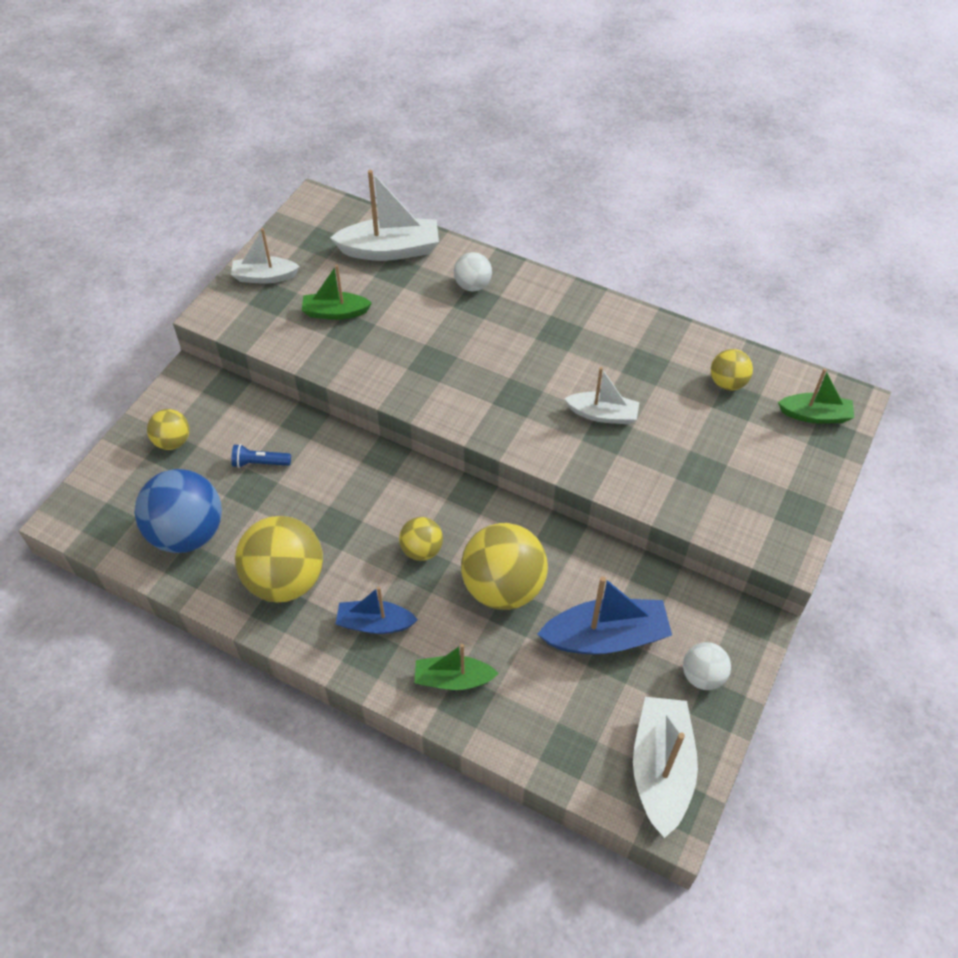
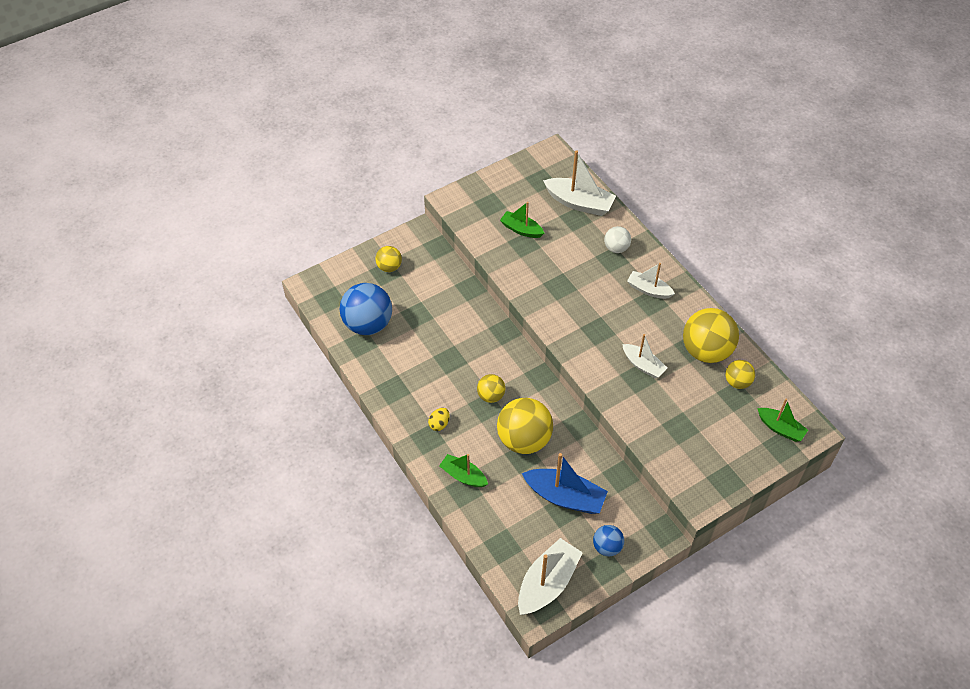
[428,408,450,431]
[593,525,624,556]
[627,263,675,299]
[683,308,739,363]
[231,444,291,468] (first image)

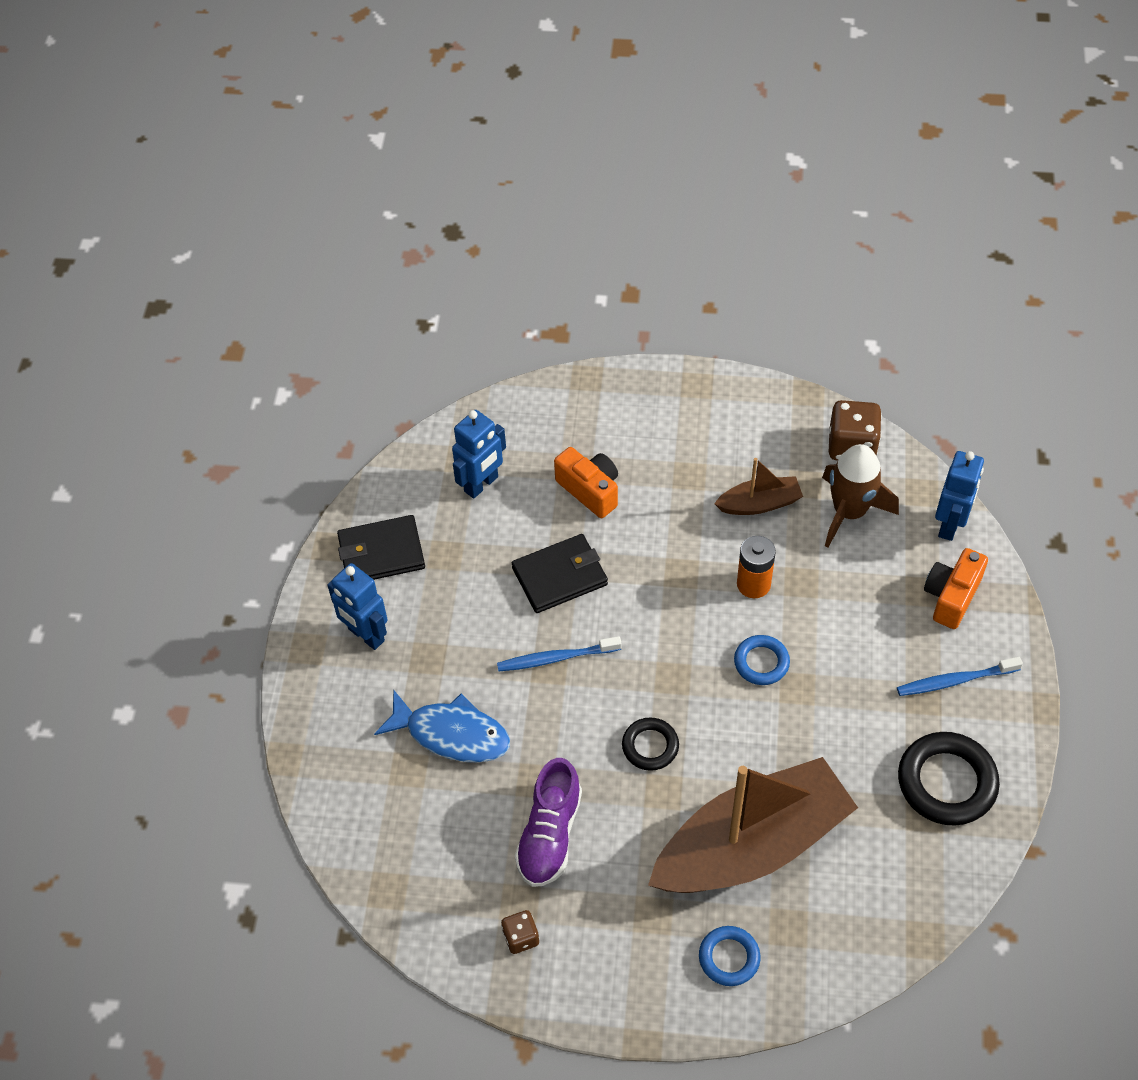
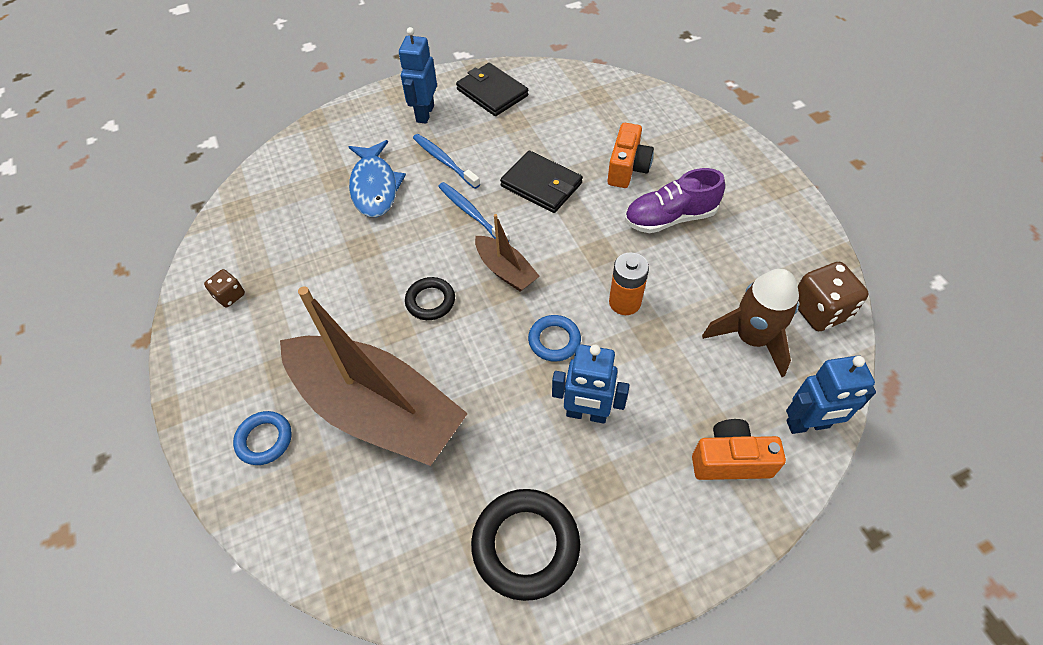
[413,134,480,189]
[475,214,540,292]
[552,344,629,424]
[625,168,725,233]

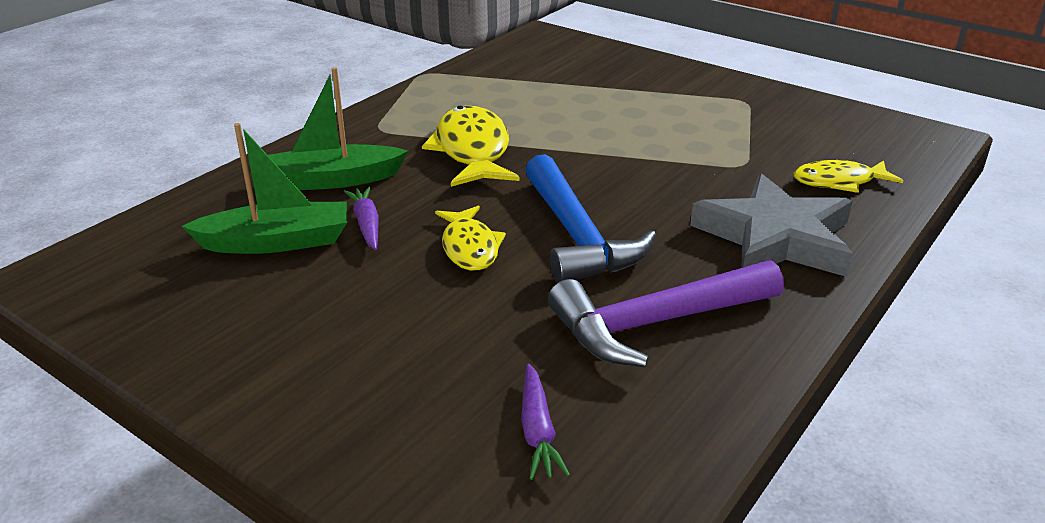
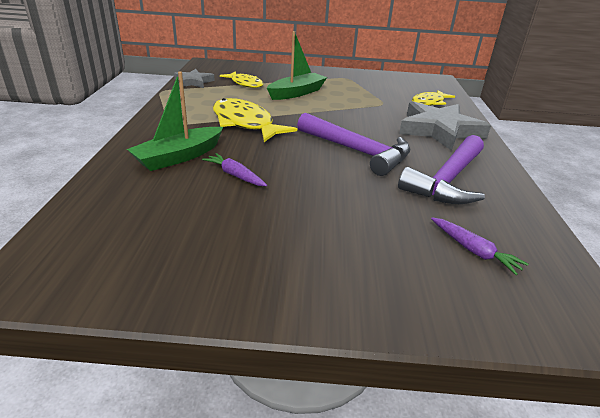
[174,69,215,88]
[220,71,264,88]
[267,31,327,100]
[297,113,410,176]

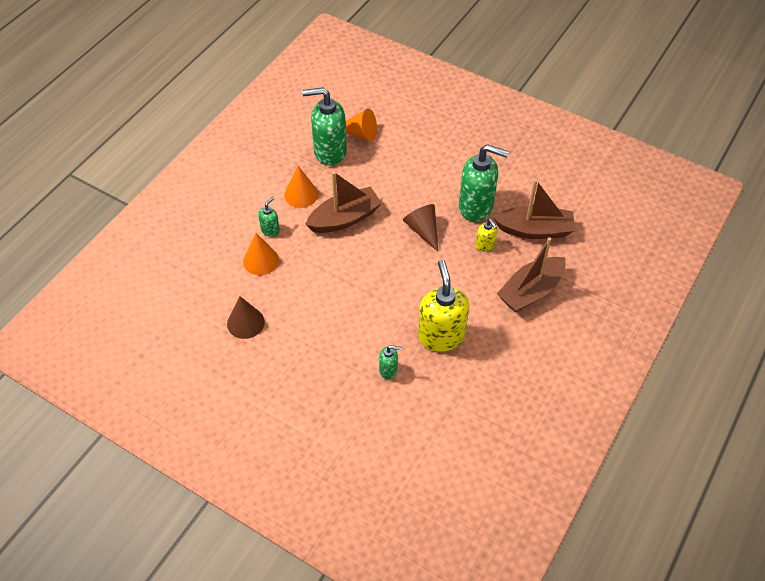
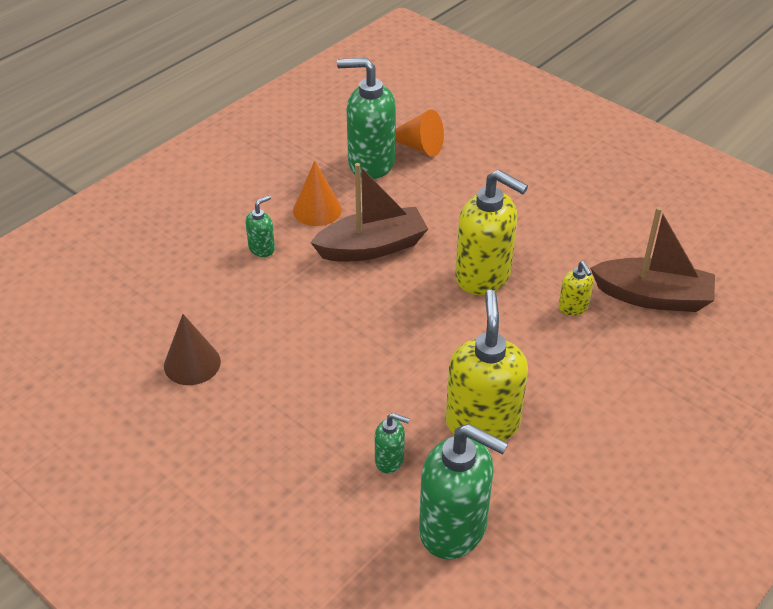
[419,424,508,559]
[455,170,528,295]
[243,233,279,275] (first image)
[497,237,566,312] (first image)

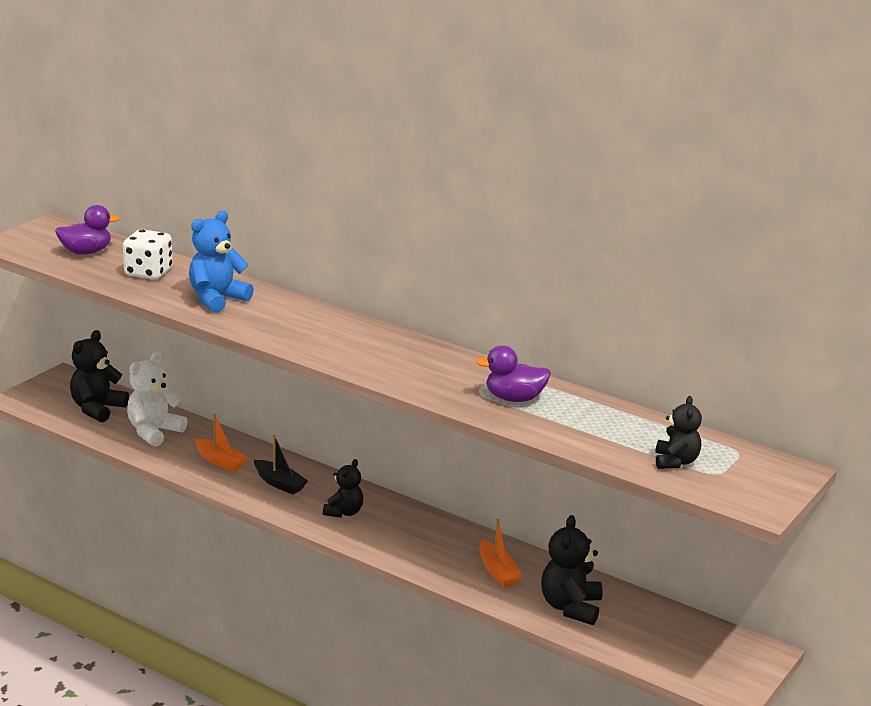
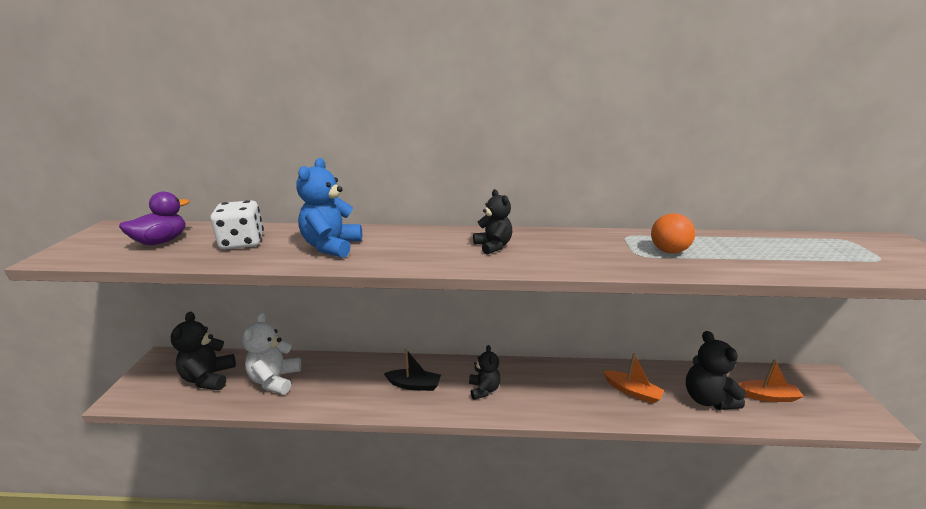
[473,189,512,255]
[651,213,695,253]
[738,359,804,402]

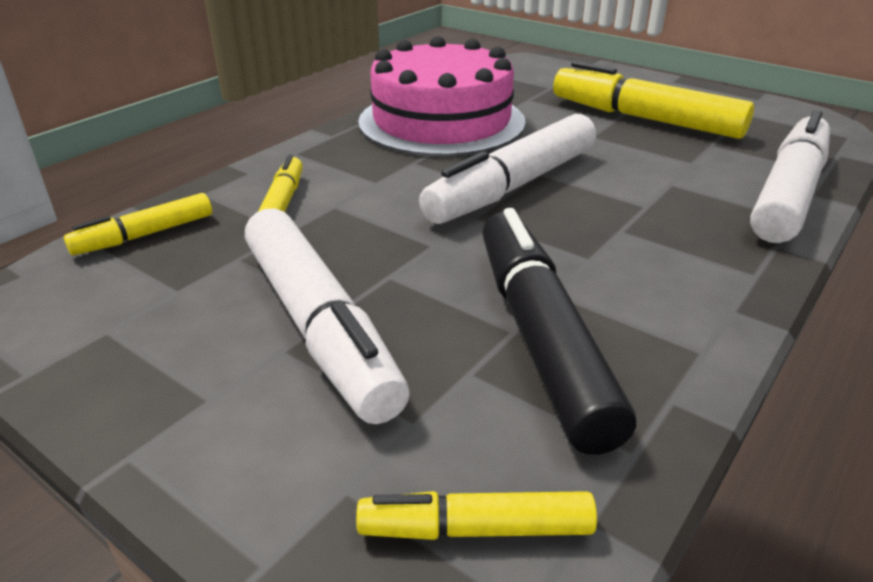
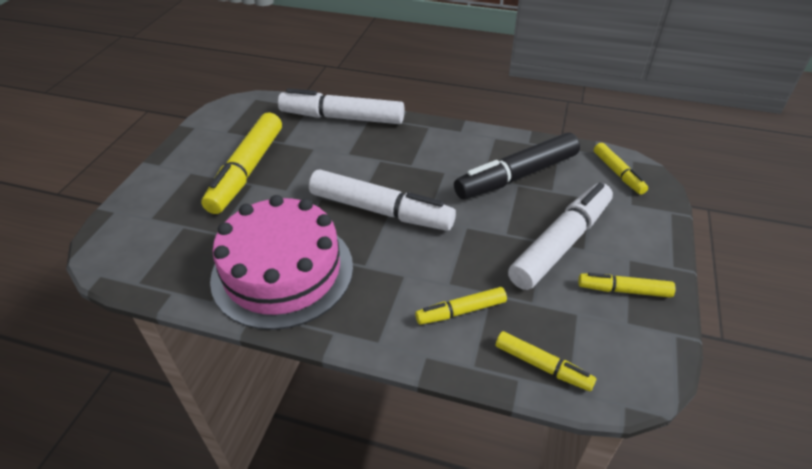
[578,273,675,298]

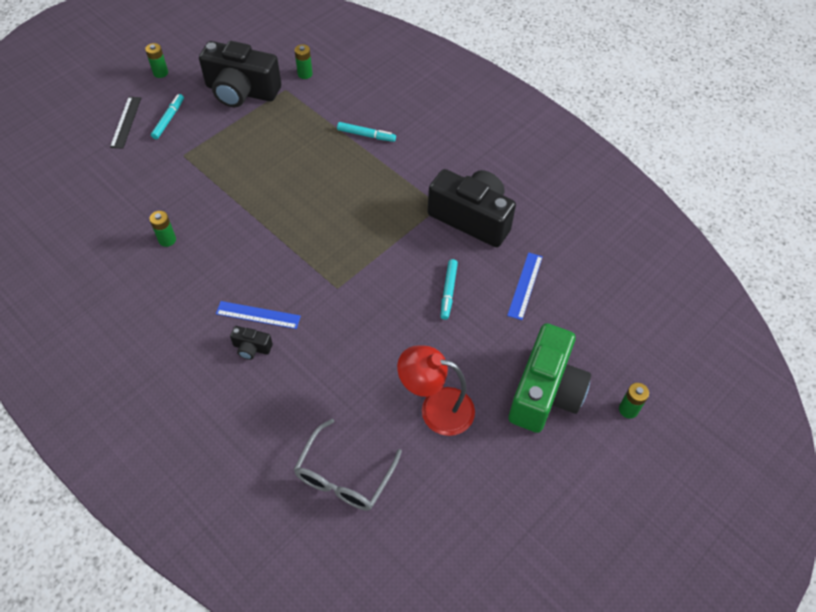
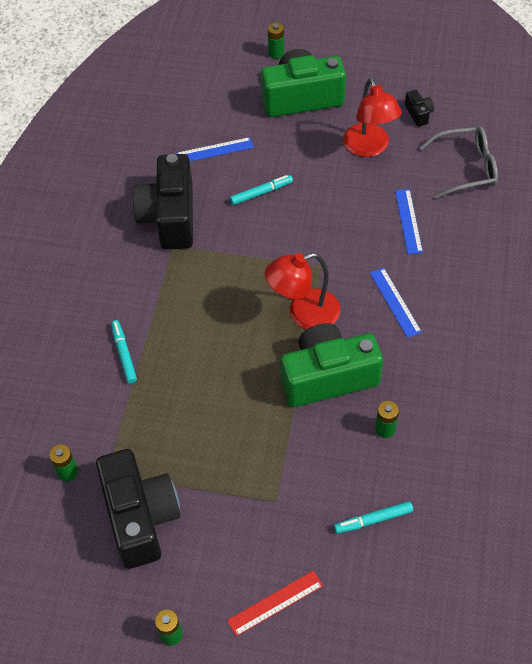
[227,570,323,636]
[265,253,340,329]
[281,323,383,407]
[334,501,413,534]
[395,189,423,254]
[405,90,434,127]

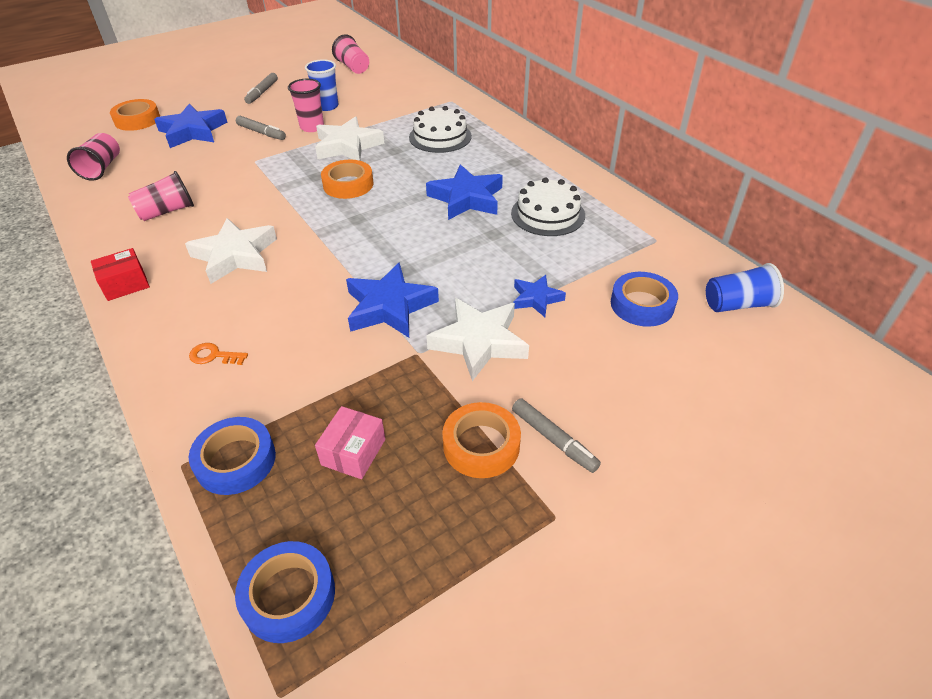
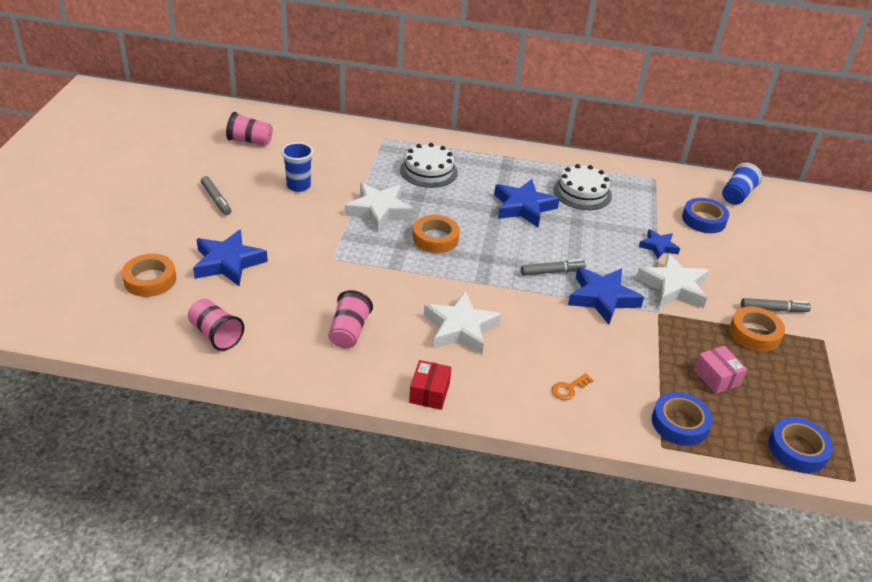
[521,259,586,276]
[288,79,324,132] (first image)

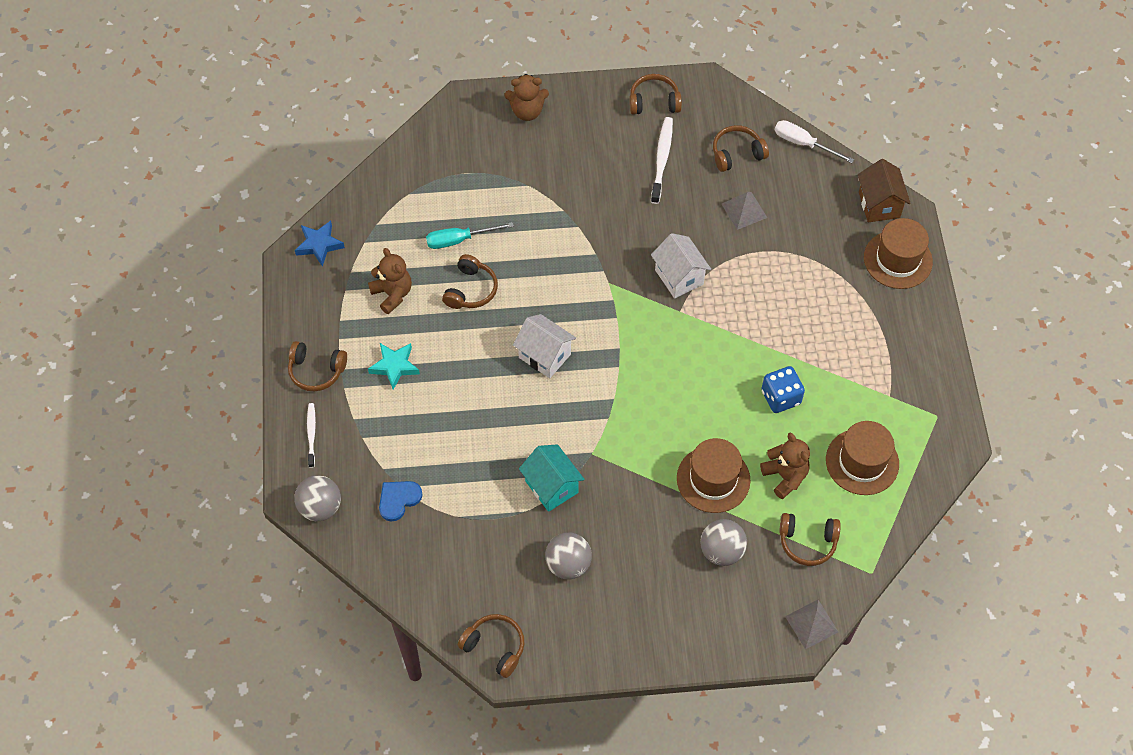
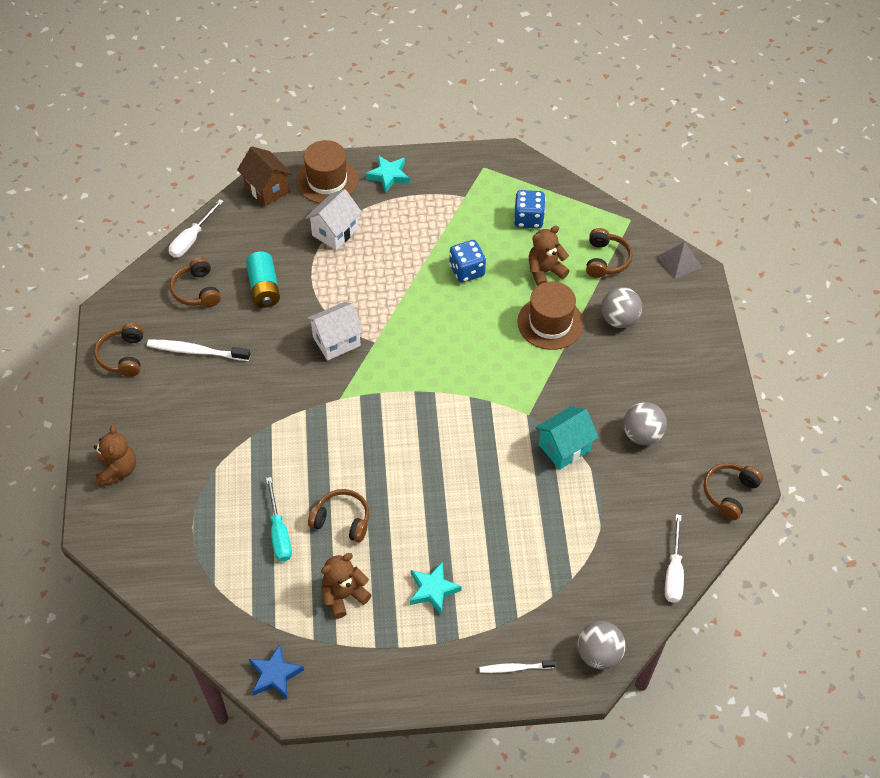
[237,146,292,206]
[246,252,280,308]
[305,189,362,250]
[366,155,410,193]
[514,190,546,228]
[665,514,684,603]
[288,341,347,391] (first image)
[379,481,422,522] (first image)

